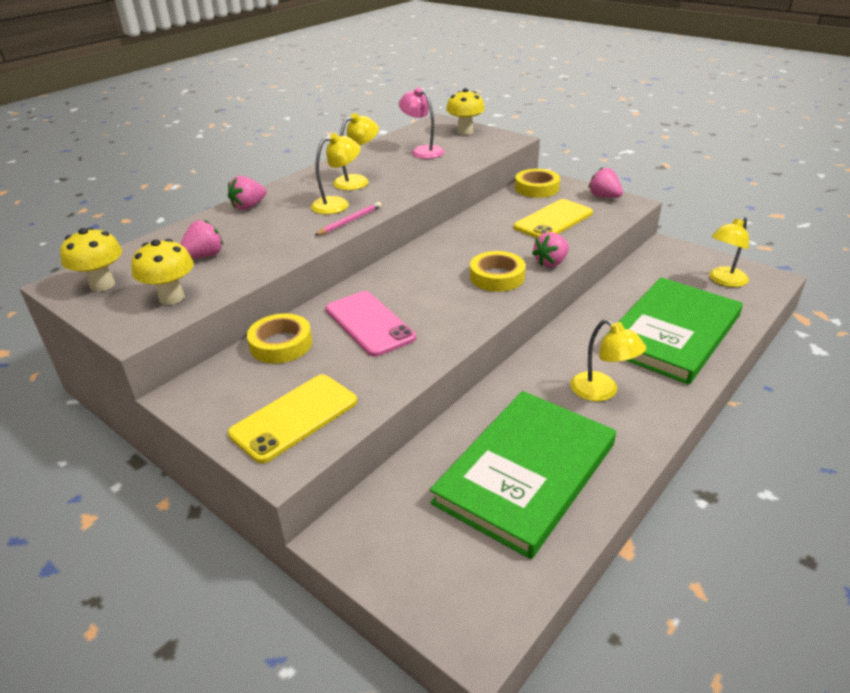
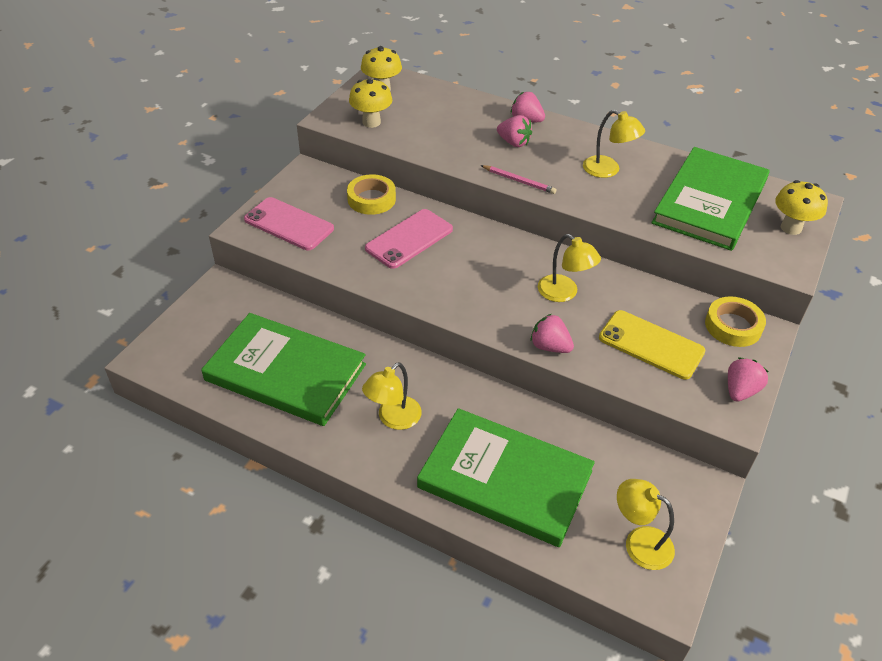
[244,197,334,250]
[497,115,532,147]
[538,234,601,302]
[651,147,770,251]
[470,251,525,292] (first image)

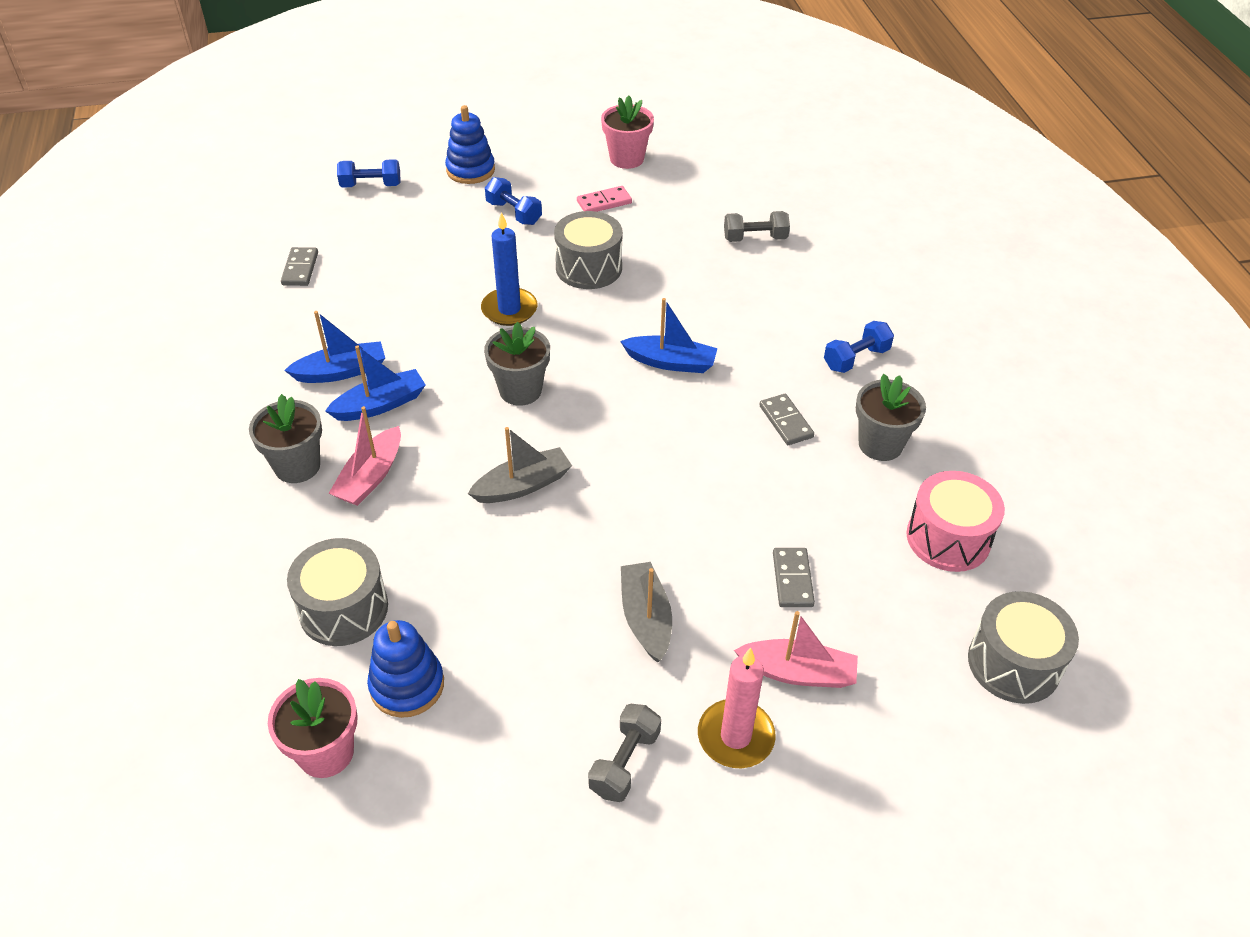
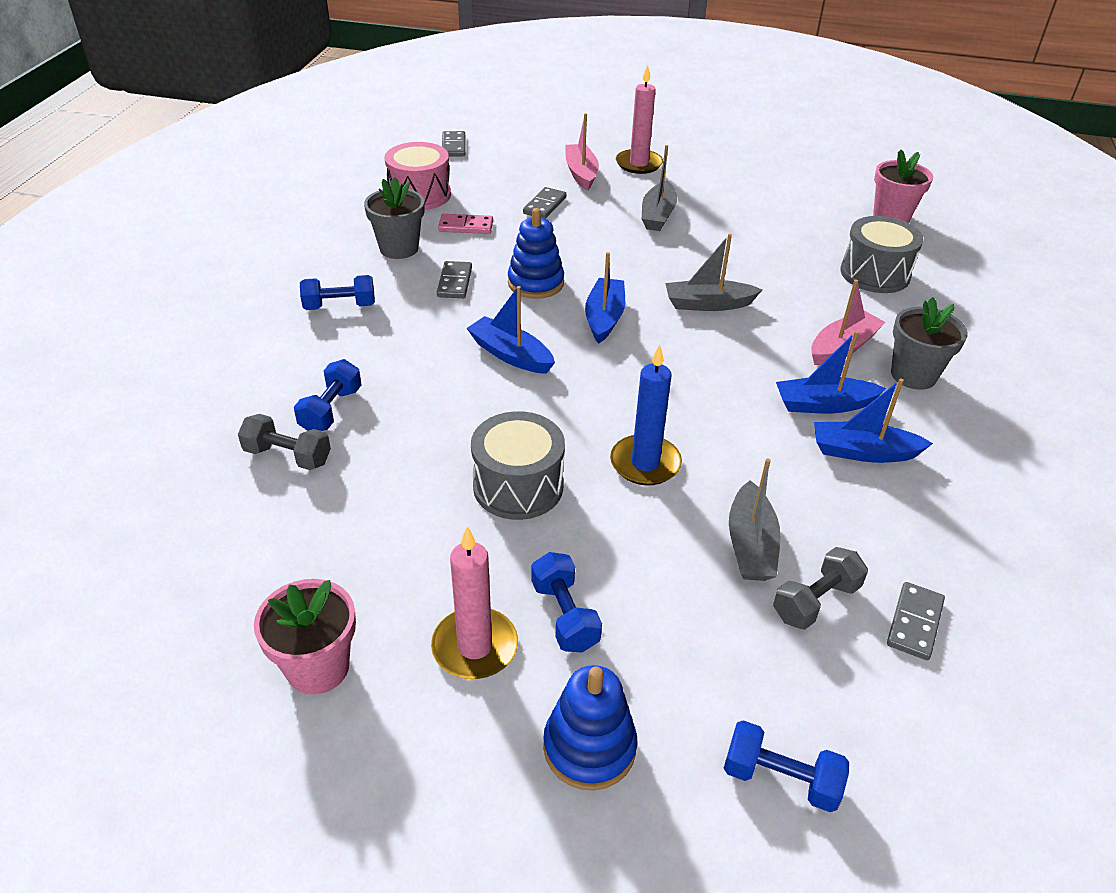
[294,359,362,431]
[431,527,518,679]
[438,214,493,234]
[442,131,465,157]
[508,208,564,299]
[565,113,599,191]
[585,252,625,344]
[729,458,780,581]
[773,547,868,630]
[484,322,550,406] (first image)

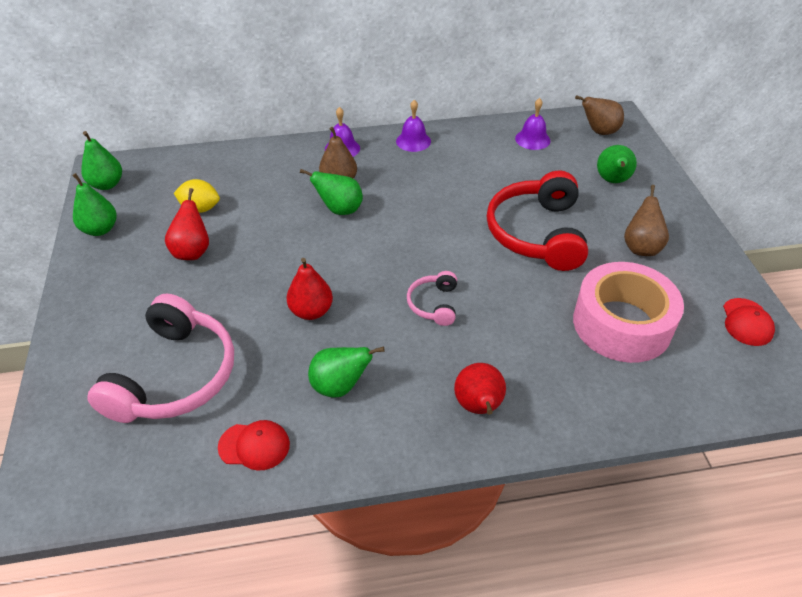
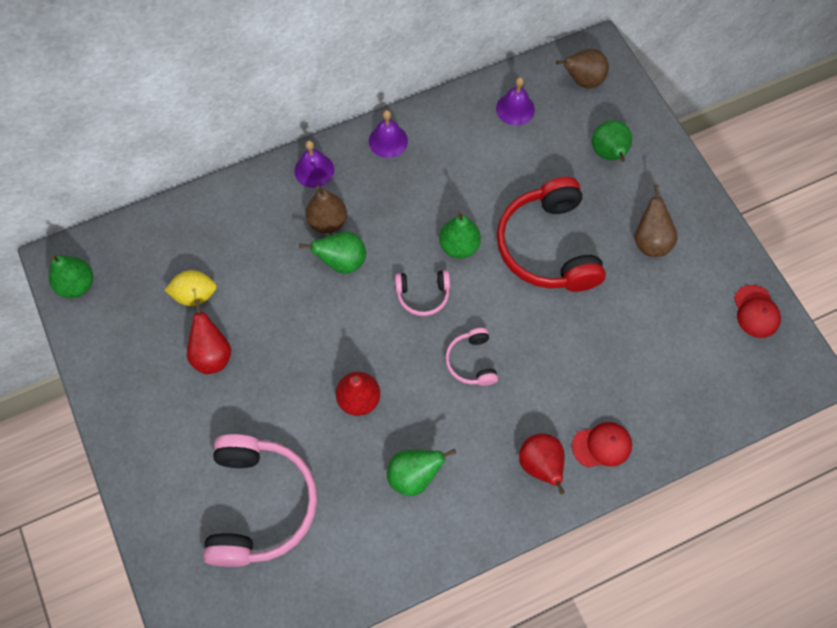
[395,270,450,316]
[439,211,481,258]
[572,422,632,468]
[573,262,684,363] (first image)

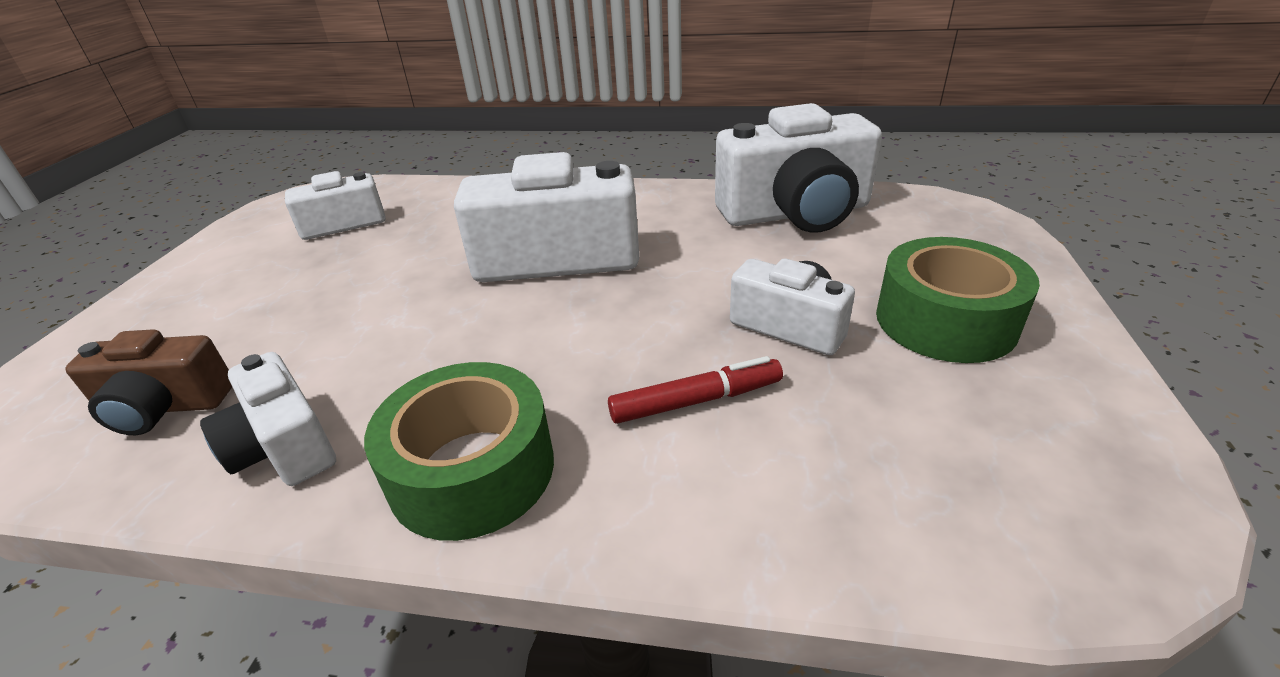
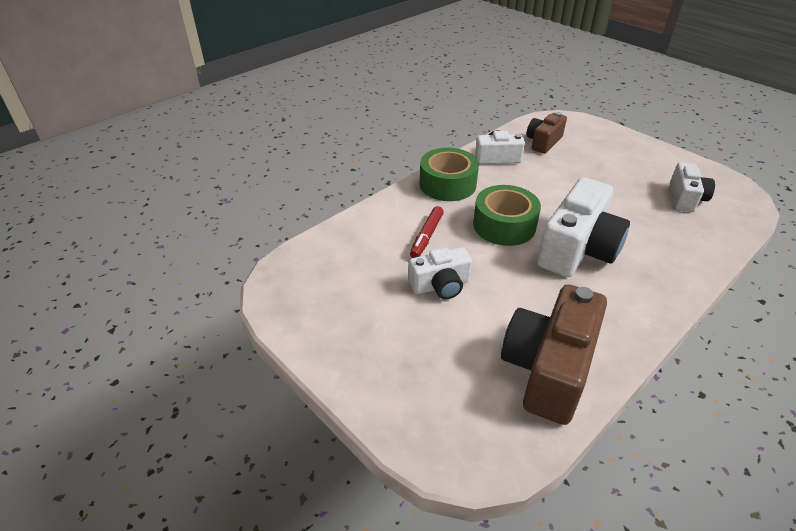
[473,185,541,246]
[501,284,607,425]

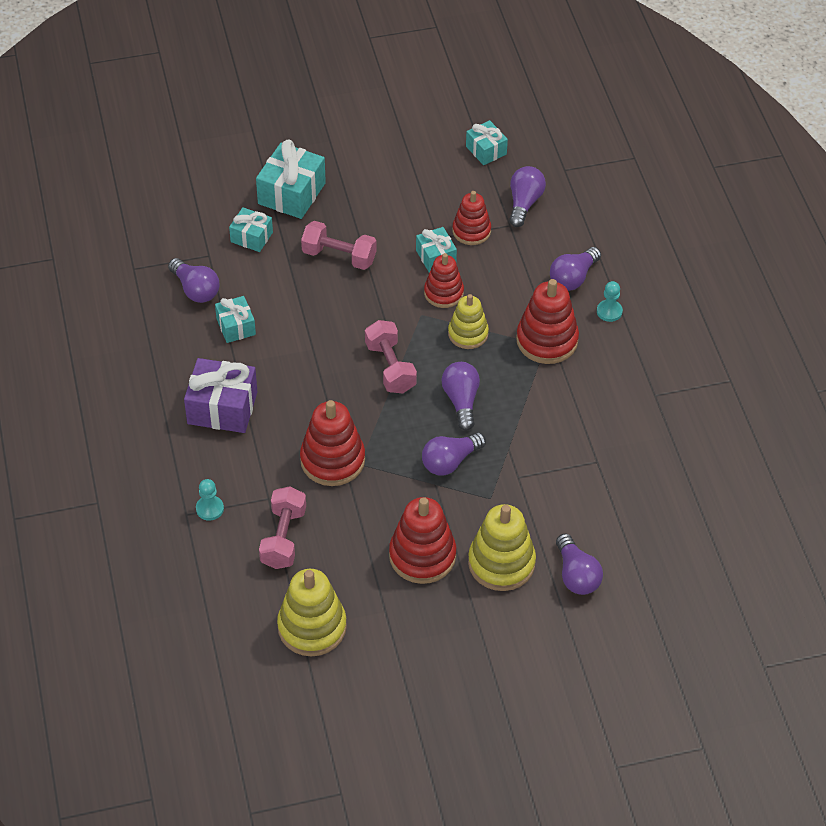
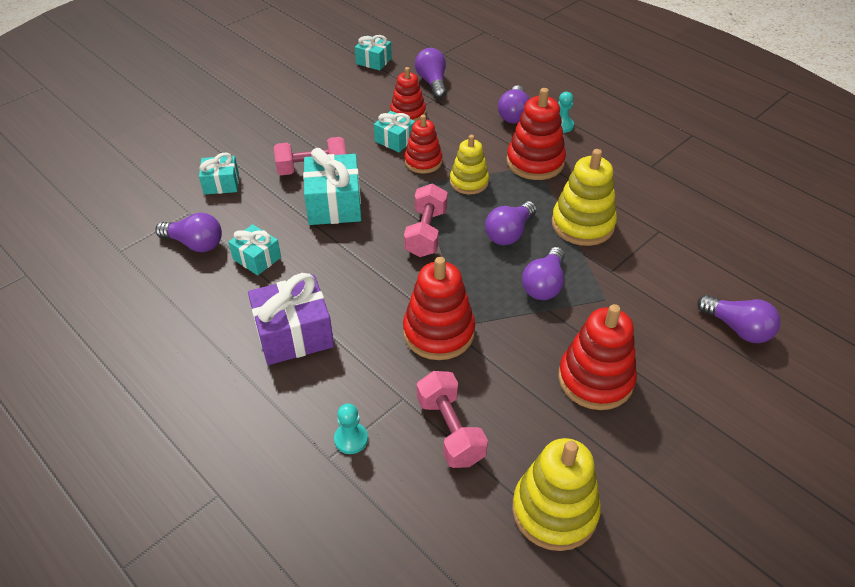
[303,148,362,225]
[404,183,448,257]
[485,201,537,245]
[552,149,617,246]

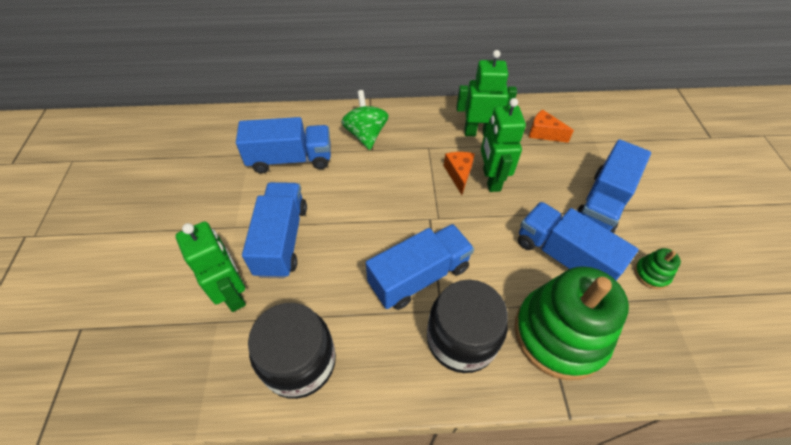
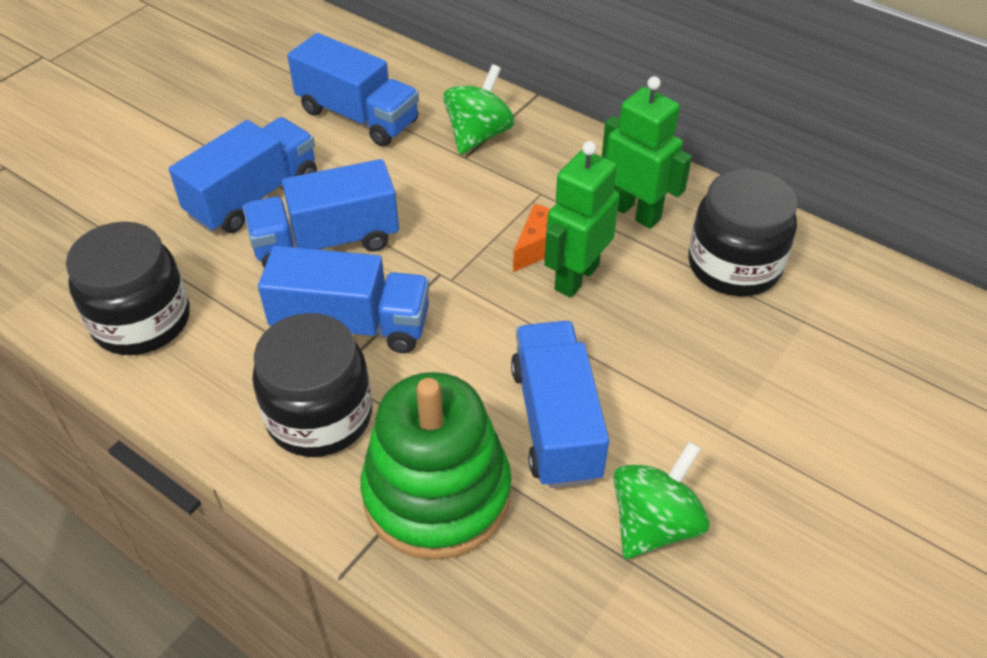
[243,159,399,268]
[613,441,710,559]
[688,169,797,296]
[176,221,246,312] (first image)

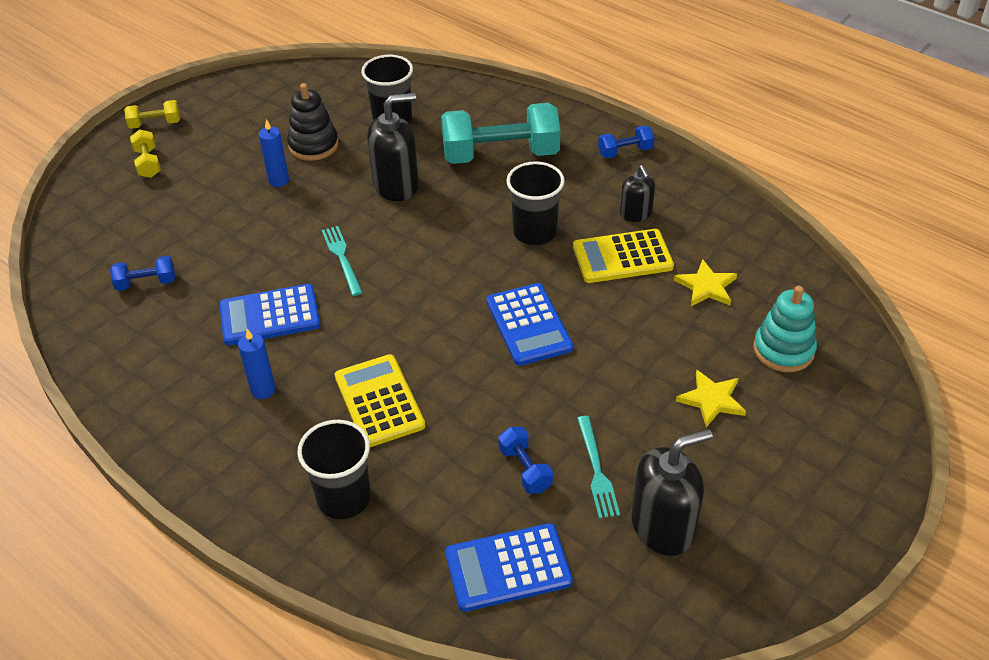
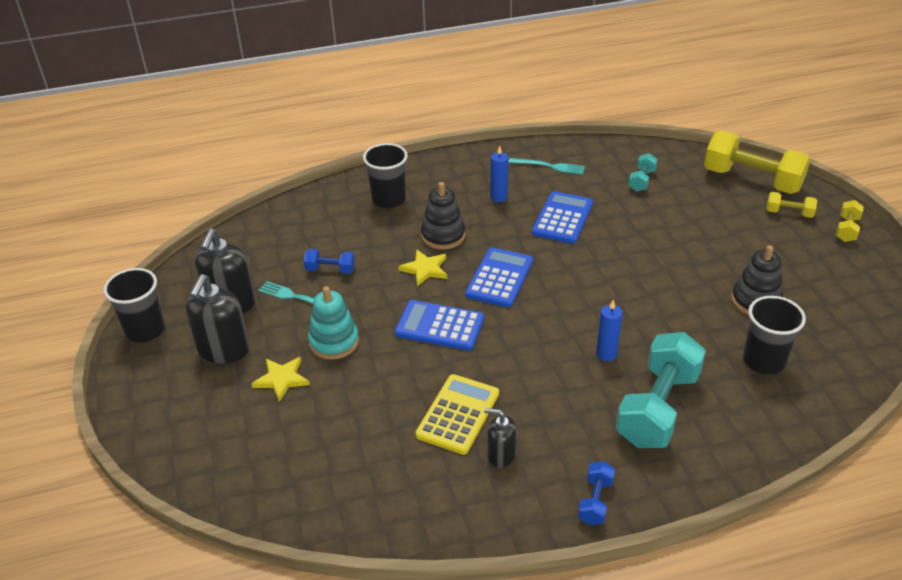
[103,268,165,343]
[186,274,250,364]
[308,286,359,360]
[398,249,447,287]
[421,182,465,249]
[465,247,533,308]
[508,158,585,174]
[596,300,623,361]
[628,153,658,191]
[704,130,811,194]

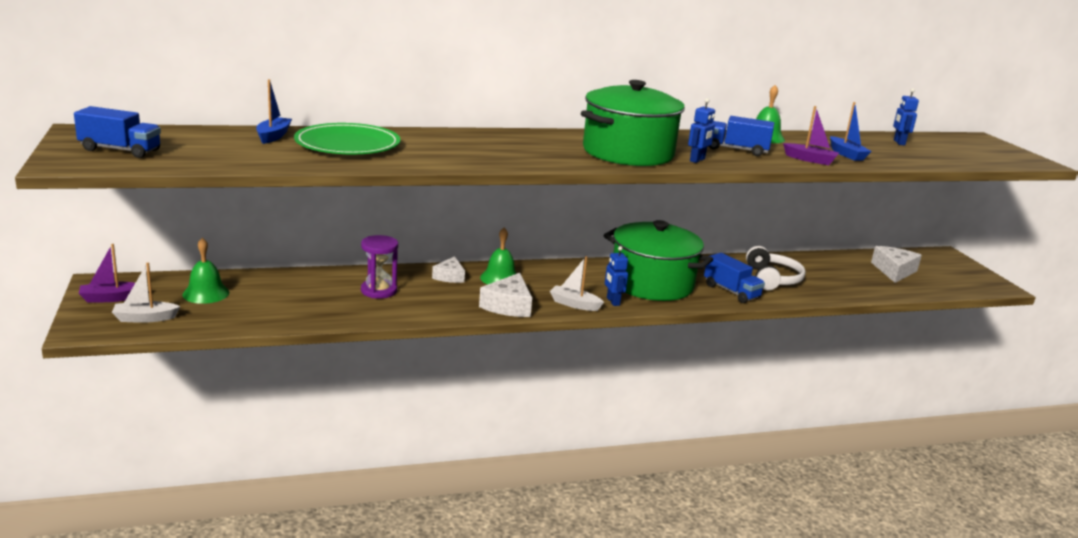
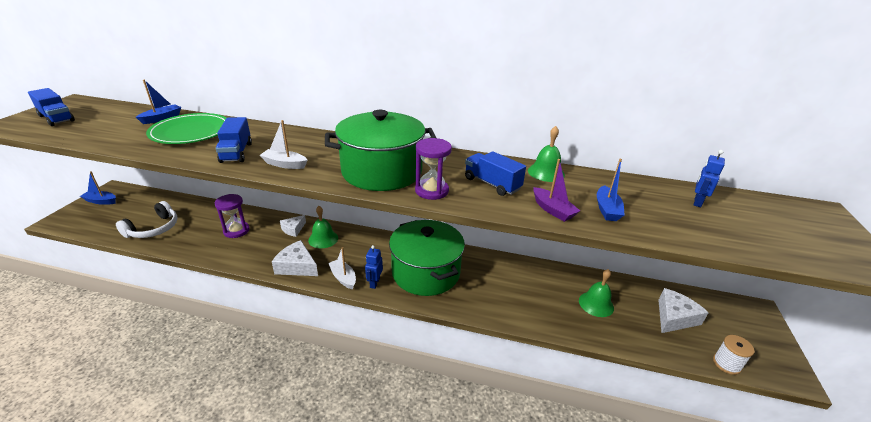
[80,171,116,205]
[116,201,178,238]
[216,117,252,163]
[260,120,307,169]
[272,240,318,276]
[415,138,452,200]
[579,269,614,317]
[713,335,755,375]

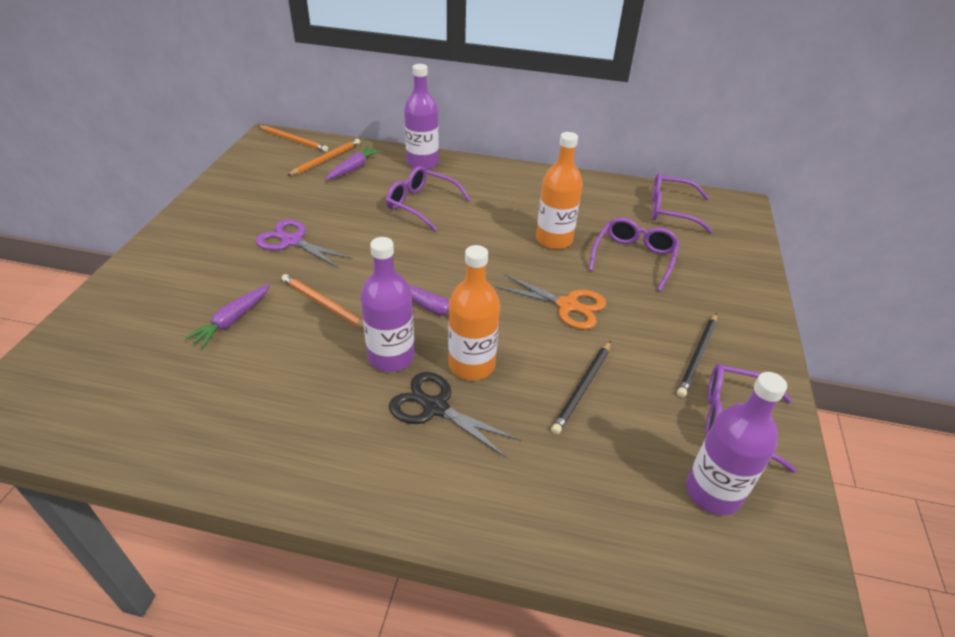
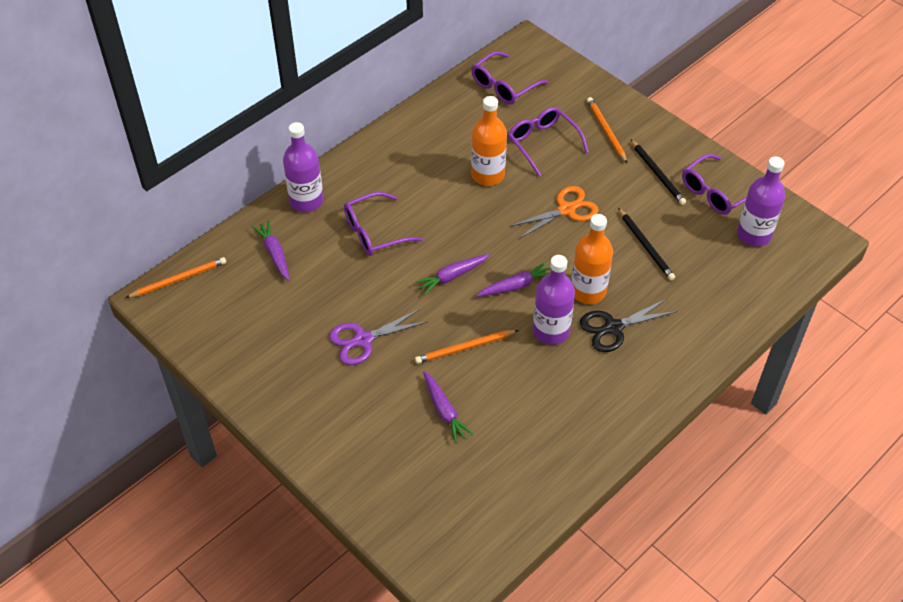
[415,254,490,295]
[587,97,627,163]

